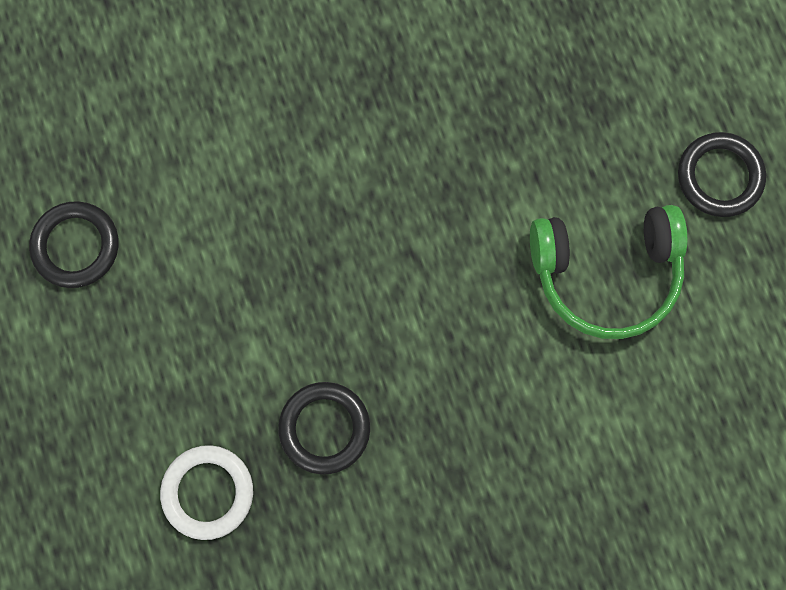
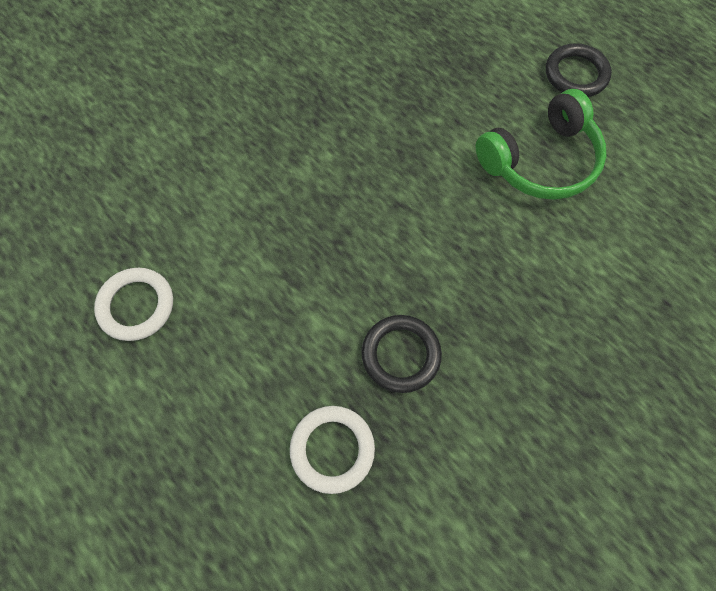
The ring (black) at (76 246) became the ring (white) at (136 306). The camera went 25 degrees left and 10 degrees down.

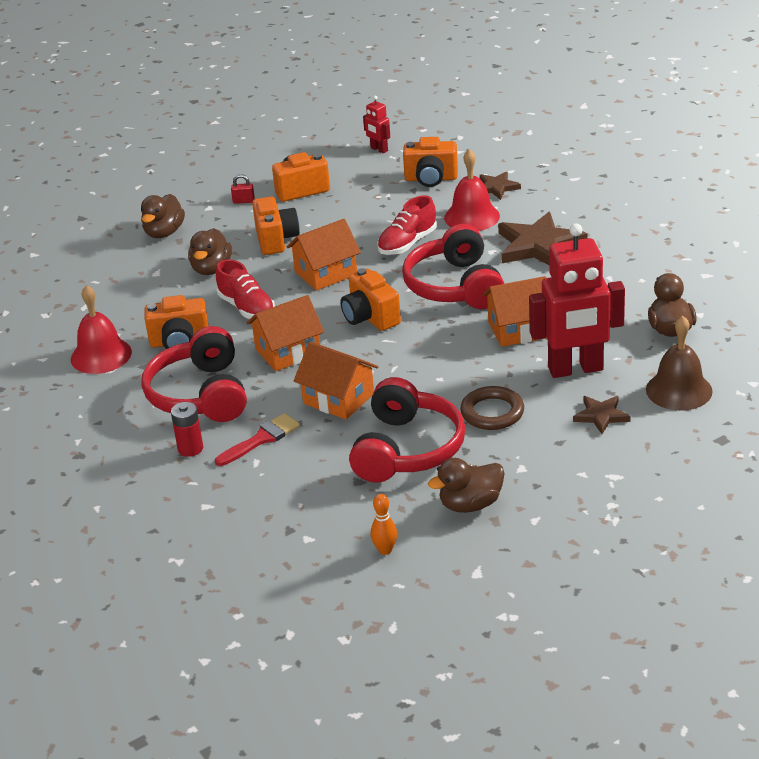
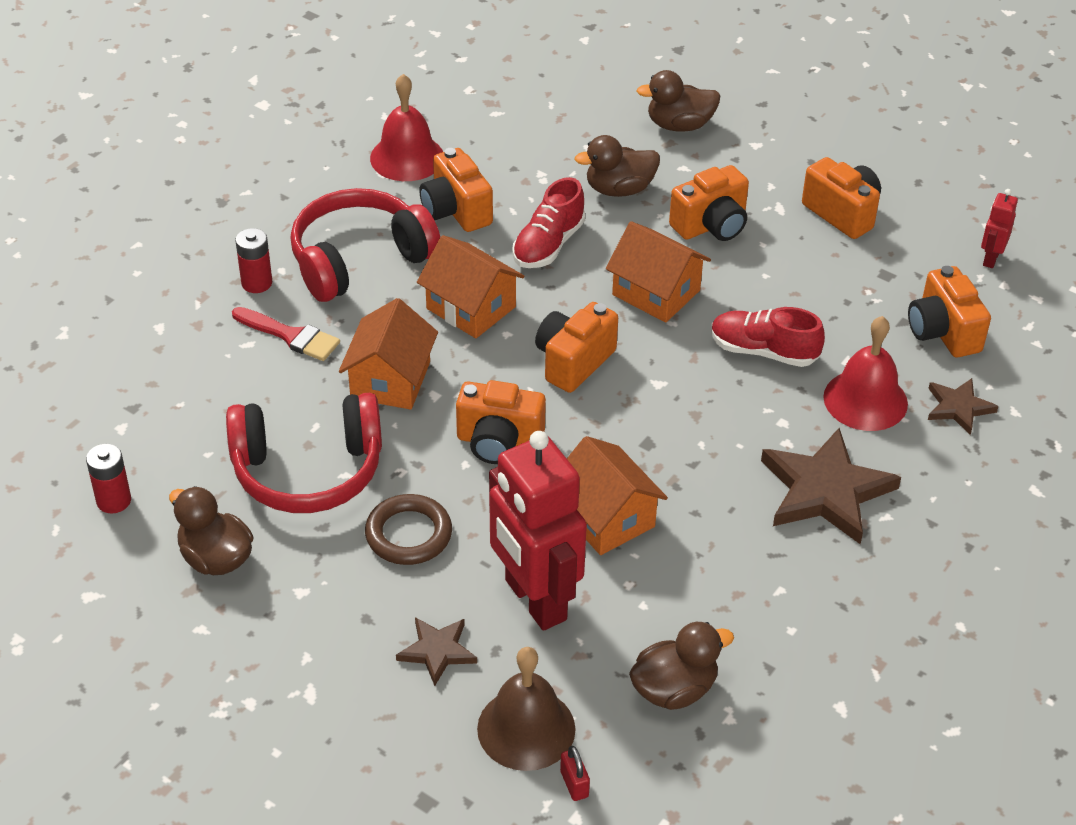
The bowling pin (orange) at (385 550) was replaced by the battery (red) at (114 500). The camera (orange) at (499 442) appeared. The padlock (red) moved from (243 201) to (574 784). The headphones (red) at (455 286) disappeared. The camera went 65 degrees right and 10 degrees up.

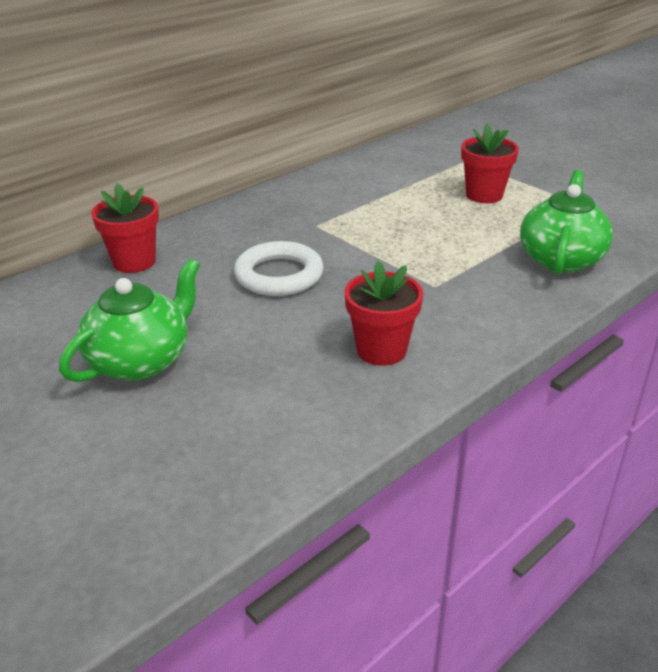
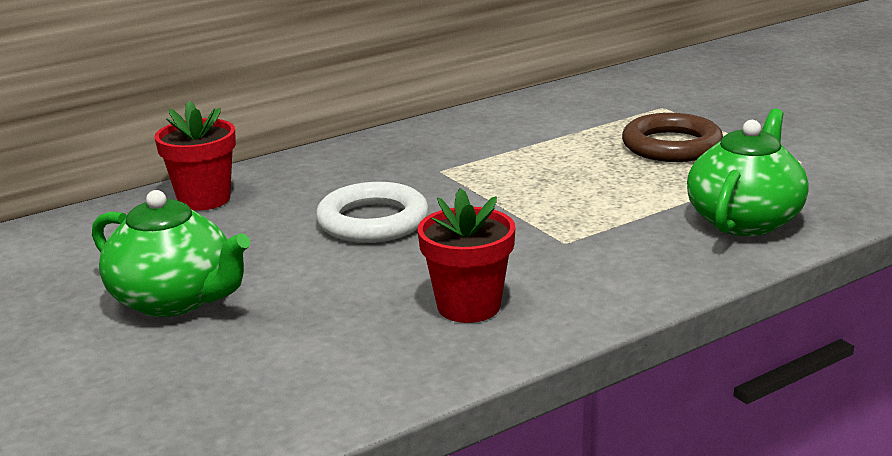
The teapot (green) at (141 360) turned 75 degrees clockwise. The flower pot (red) at (484 195) was replaced by the ring (brown) at (671 146). The camera went 10 degrees right and 10 degrees down.

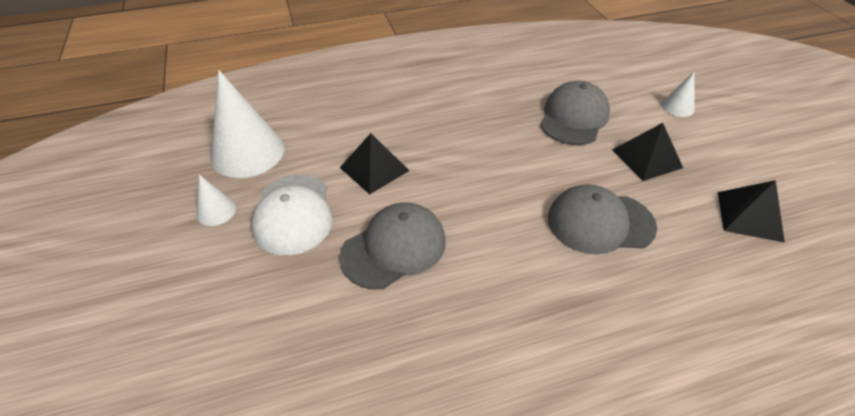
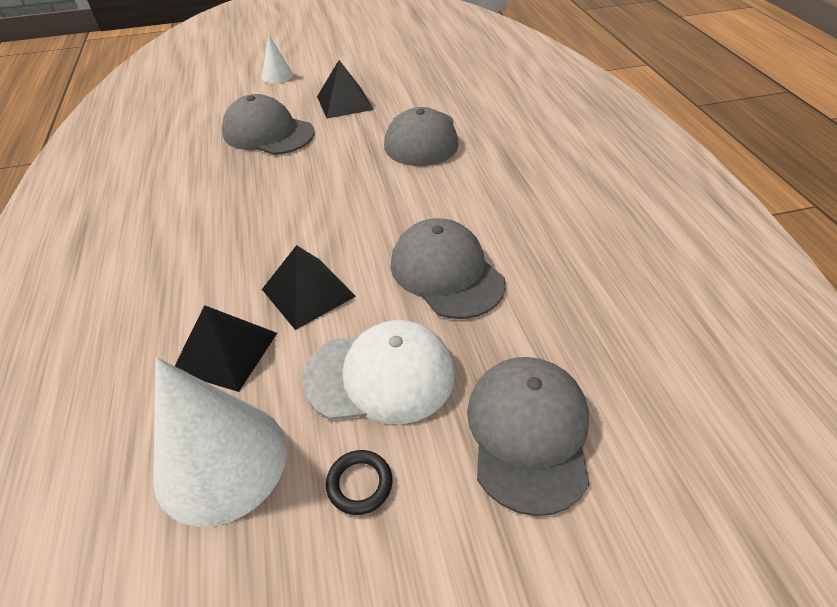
The pyramid (black) moved from (749 216) to (225 351). The cone (white) at (216 211) was replaced by the ring (black) at (359 484). The cap (grey) at (528 433) appeared. The camera went 85 degrees left and 0 degrees up.

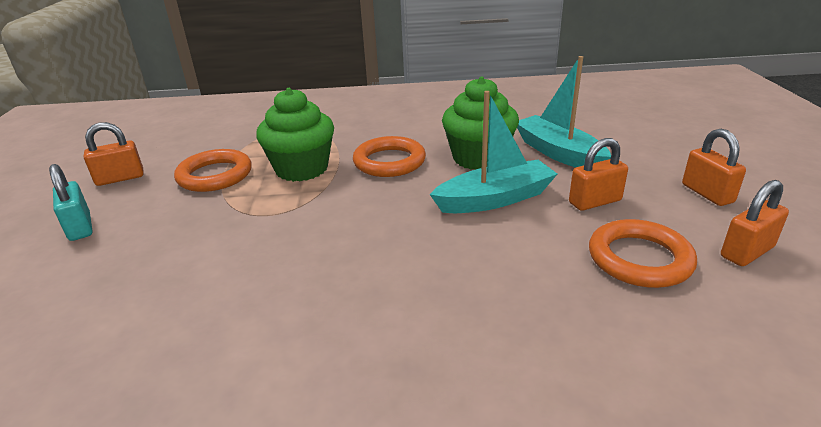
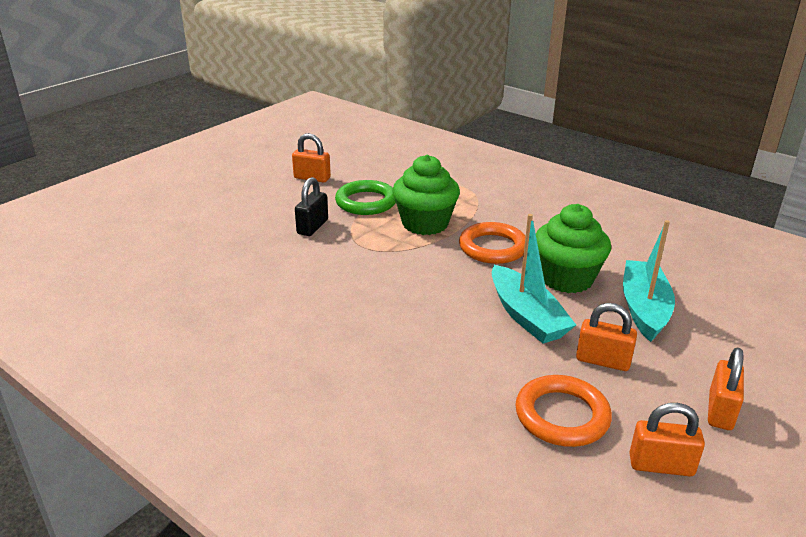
The padlock (black) at (312 227) appeared. The ring (orange) at (215 175) became the ring (green) at (366 202). The boat (turquoise) at (495 199) turned 45 degrees clockwise. The padlock (turquoise) at (80 227) disappeared. The camera went 40 degrees right and 0 degrees up.

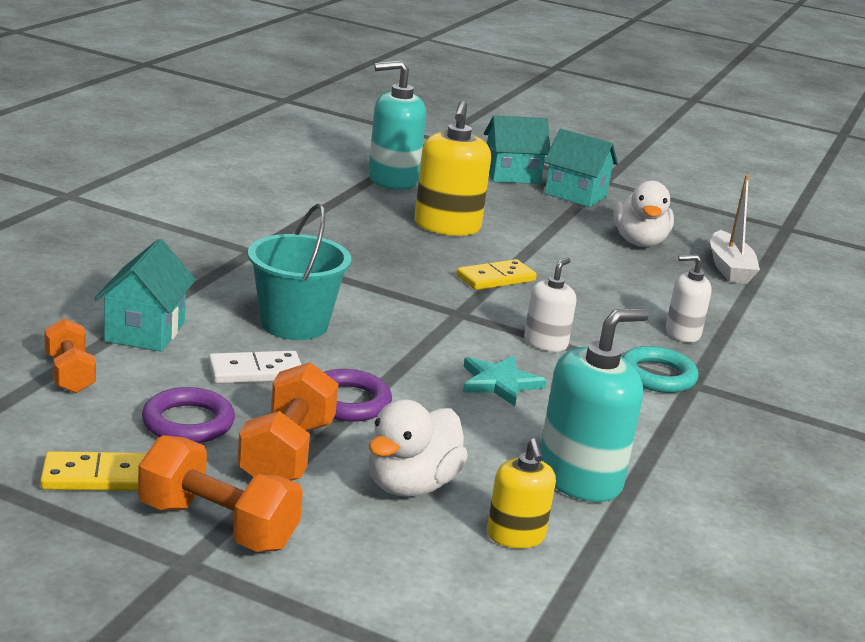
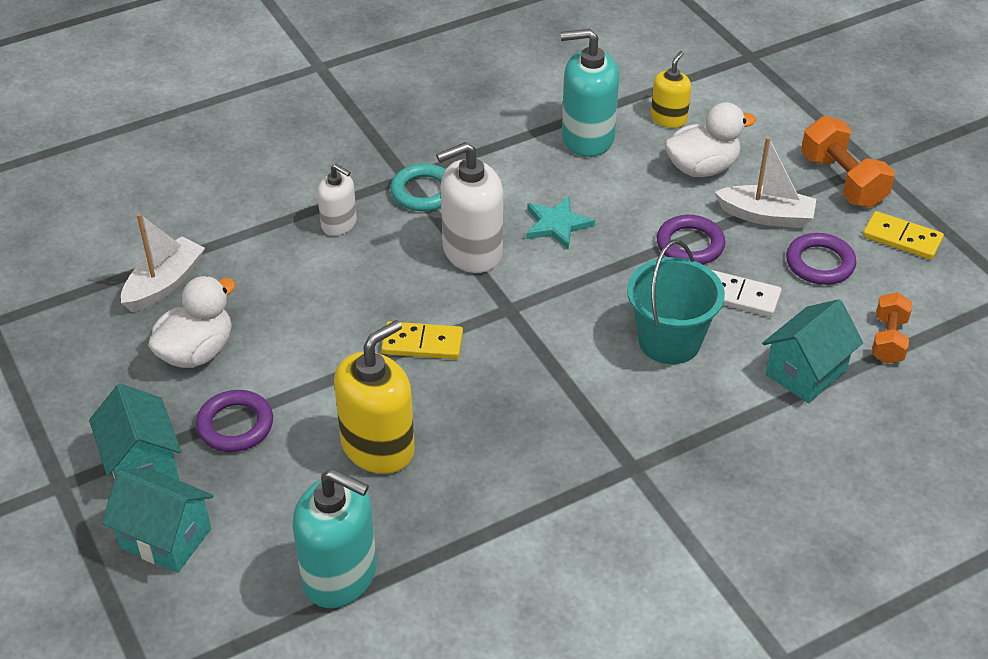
The ring (purple) at (235 425) appeared. The soap dispenser (white) at (545 343) changed to 1.74 times the size. The dumbbell (orange) at (287 453) was replaced by the boat (white) at (766 216). The camera went 140 degrees left and 20 degrees up.

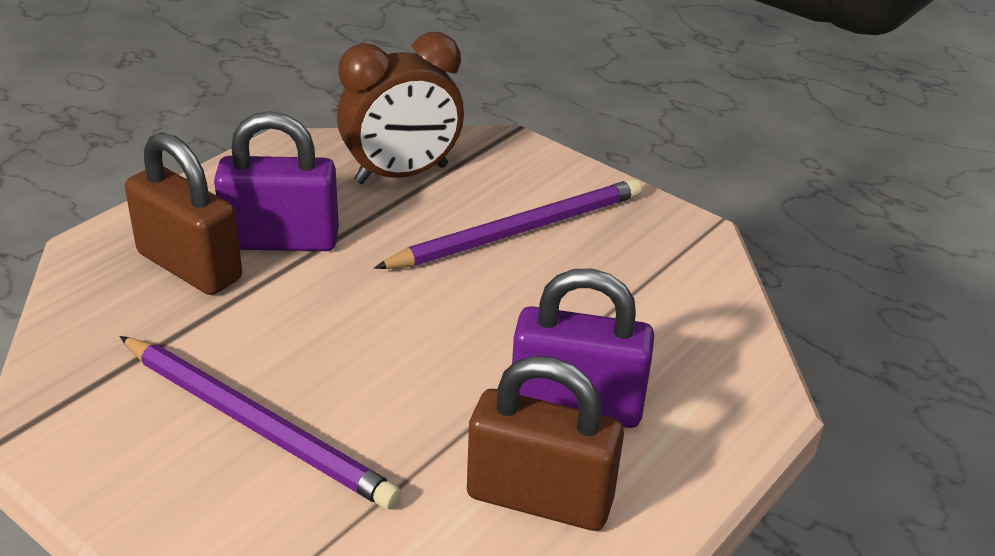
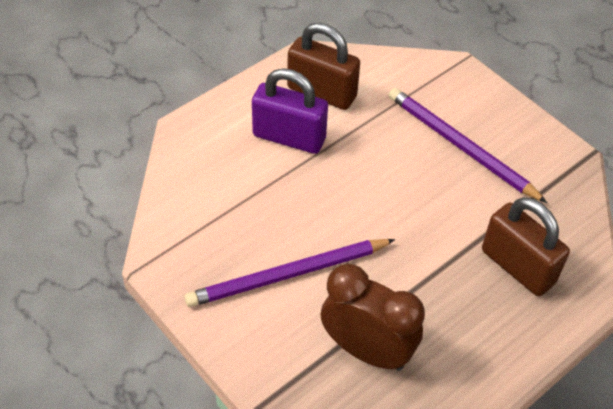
The clock (brown) at (401 174) turned 45 degrees clockwise. The padlock (purple) at (281 240) disappeared. The camera went 170 degrees left and 15 degrees up.

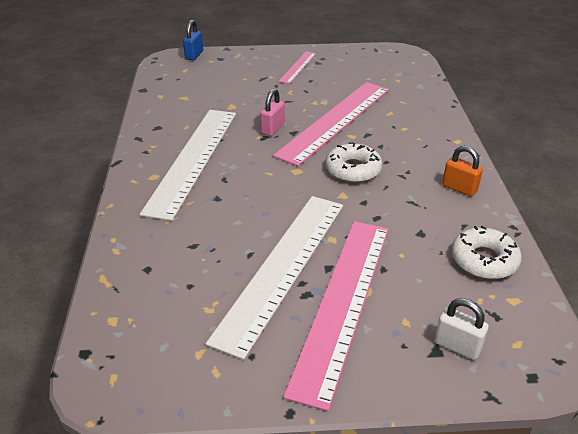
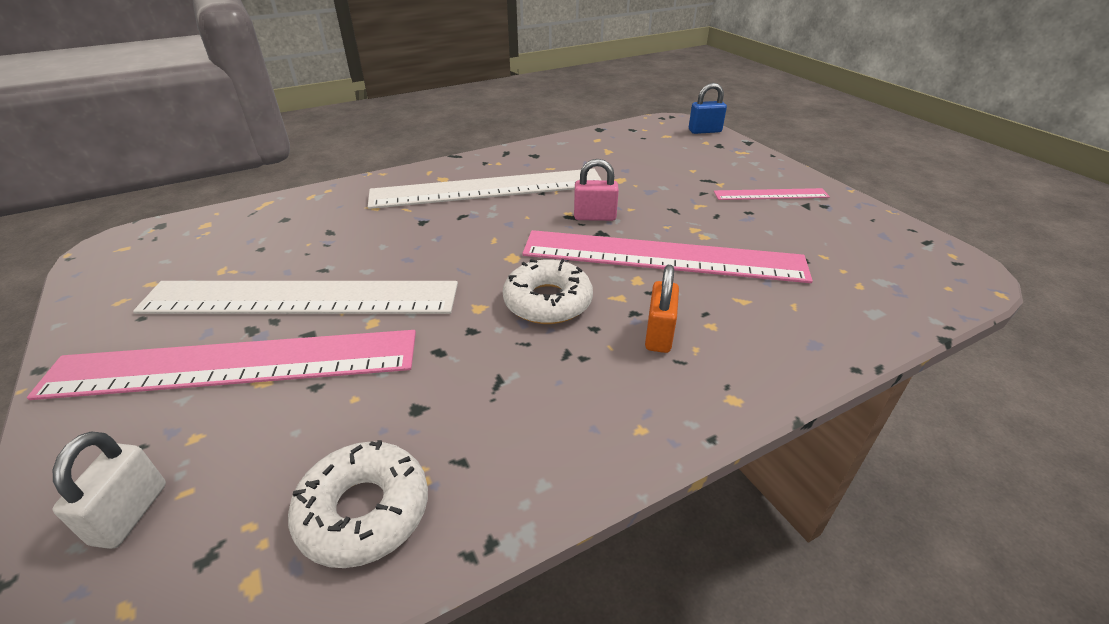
The padlock (orange) moved from (459 188) to (659 335). The camera went 65 degrees right and 0 degrees up.

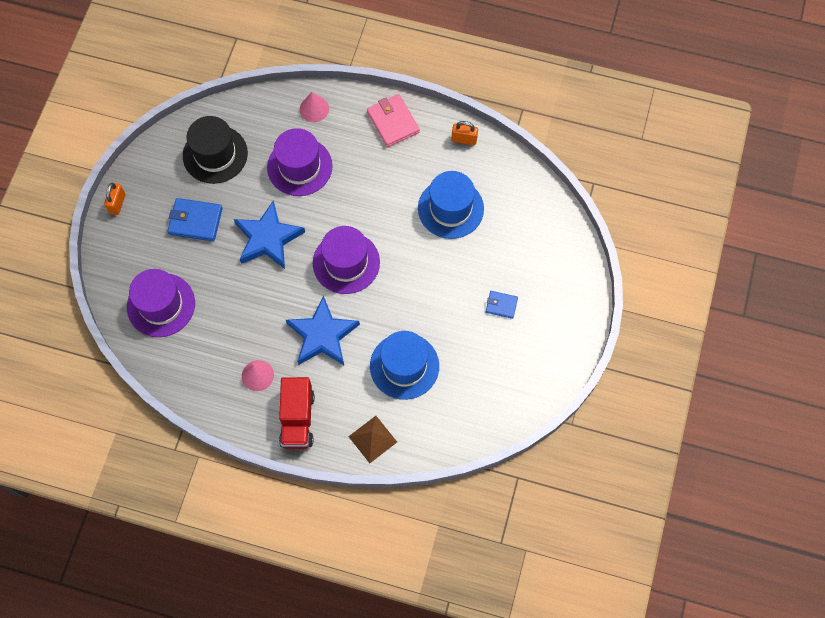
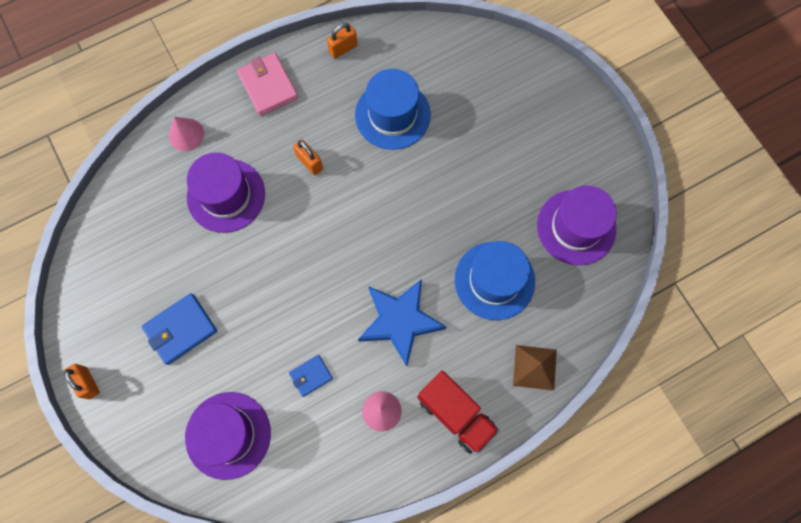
The wallet (pink) at (393 122) turned 45 degrees clockwise. The wallet (blue) moved from (501 305) to (311 376). The padlock (orange) at (309 162) appeared. The hat (purple) moved from (346 262) to (576 227). The hat (black) at (215 154) disappeared. The star (blue) at (268 238) disappeared. The camera went 45 degrees left and 5 degrees up.

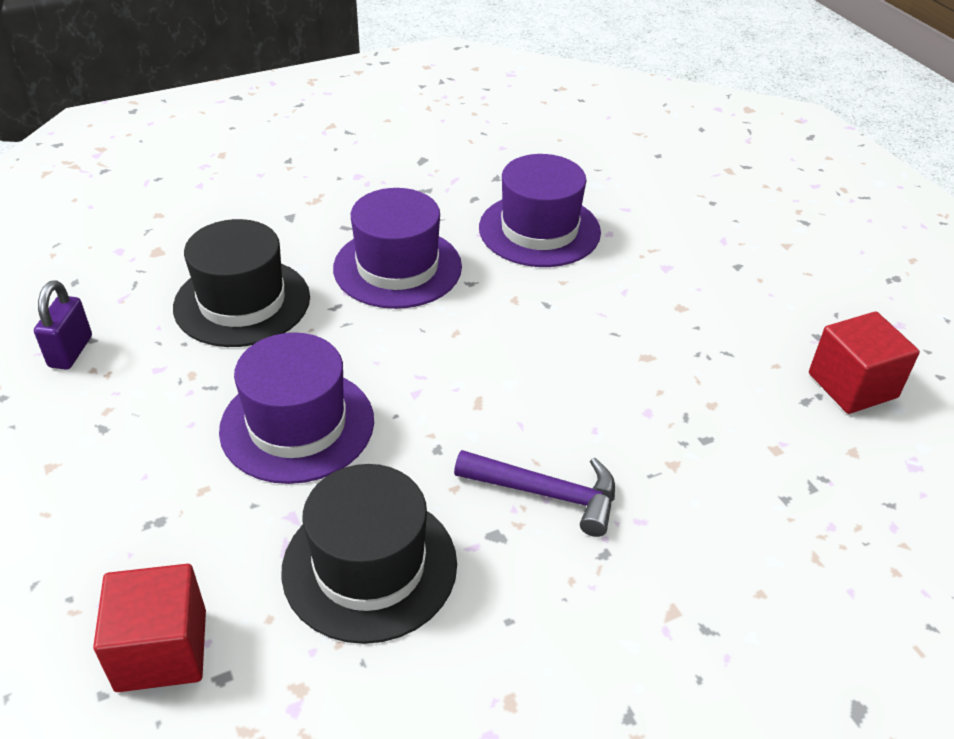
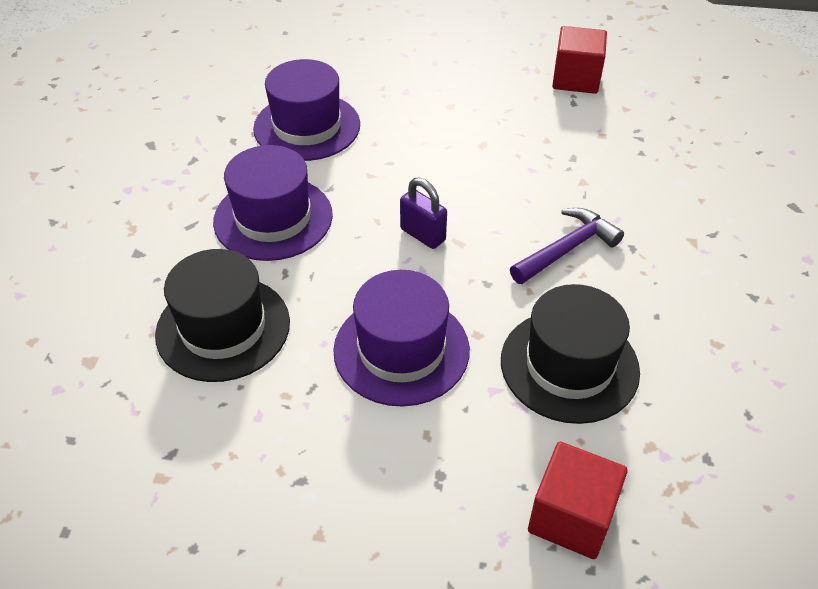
The padlock (purple) moved from (70 351) to (422 235). The camera went 55 degrees left and 5 degrees up.

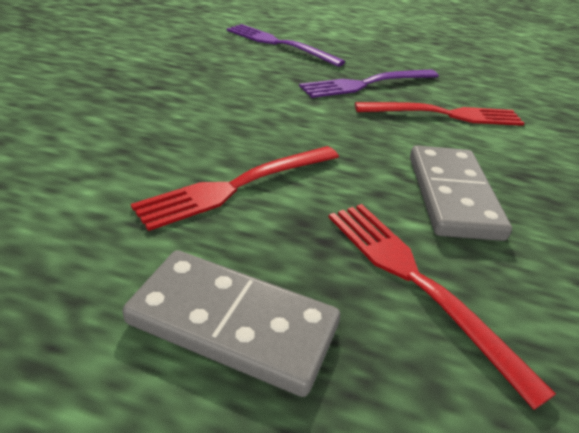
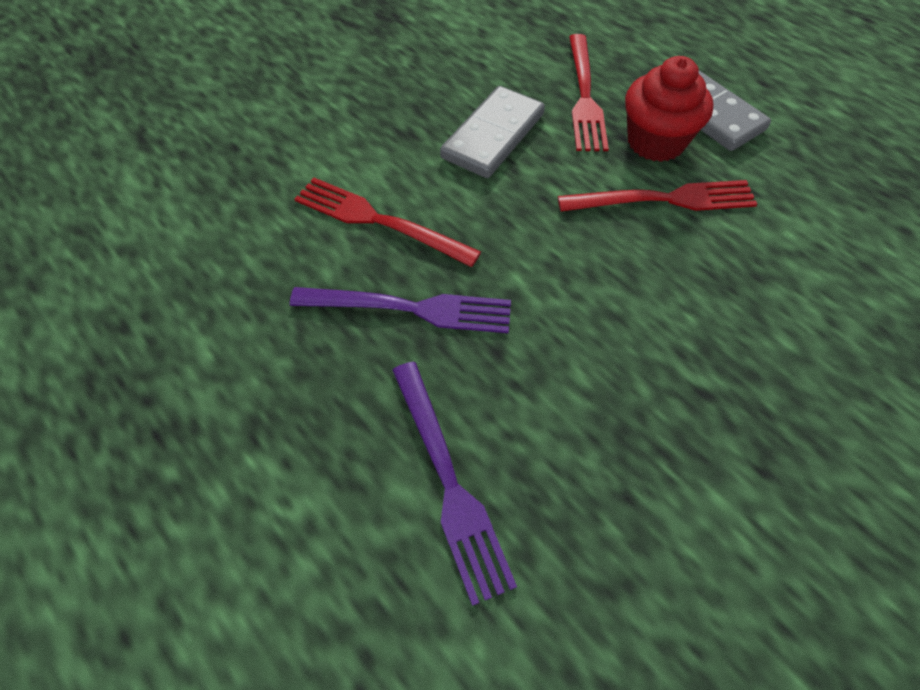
The cupcake (red) at (656 142) appeared. The camera went 145 degrees left and 20 degrees up.

